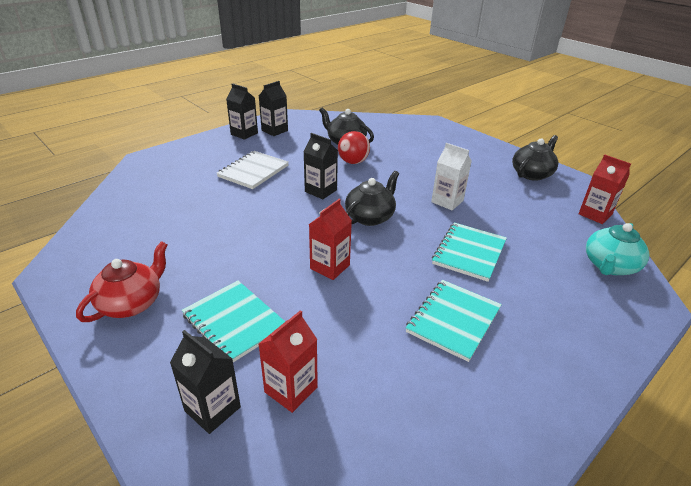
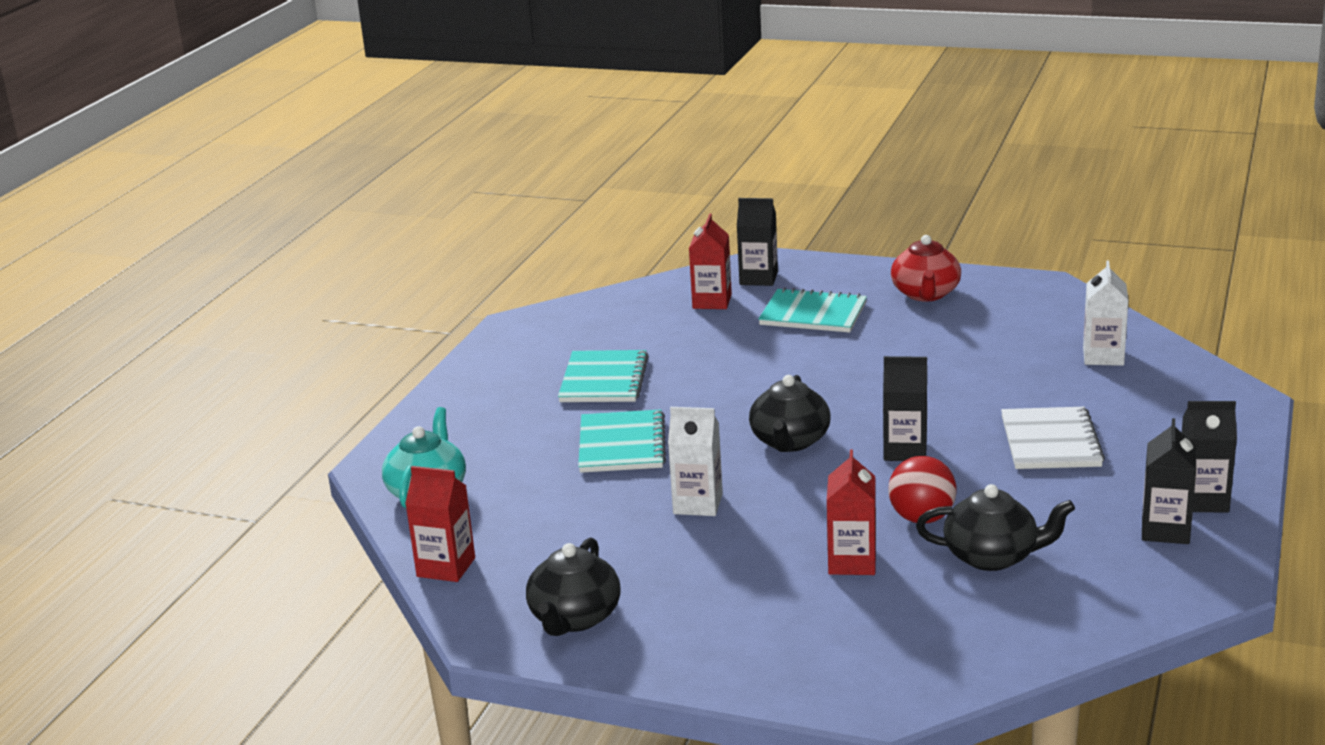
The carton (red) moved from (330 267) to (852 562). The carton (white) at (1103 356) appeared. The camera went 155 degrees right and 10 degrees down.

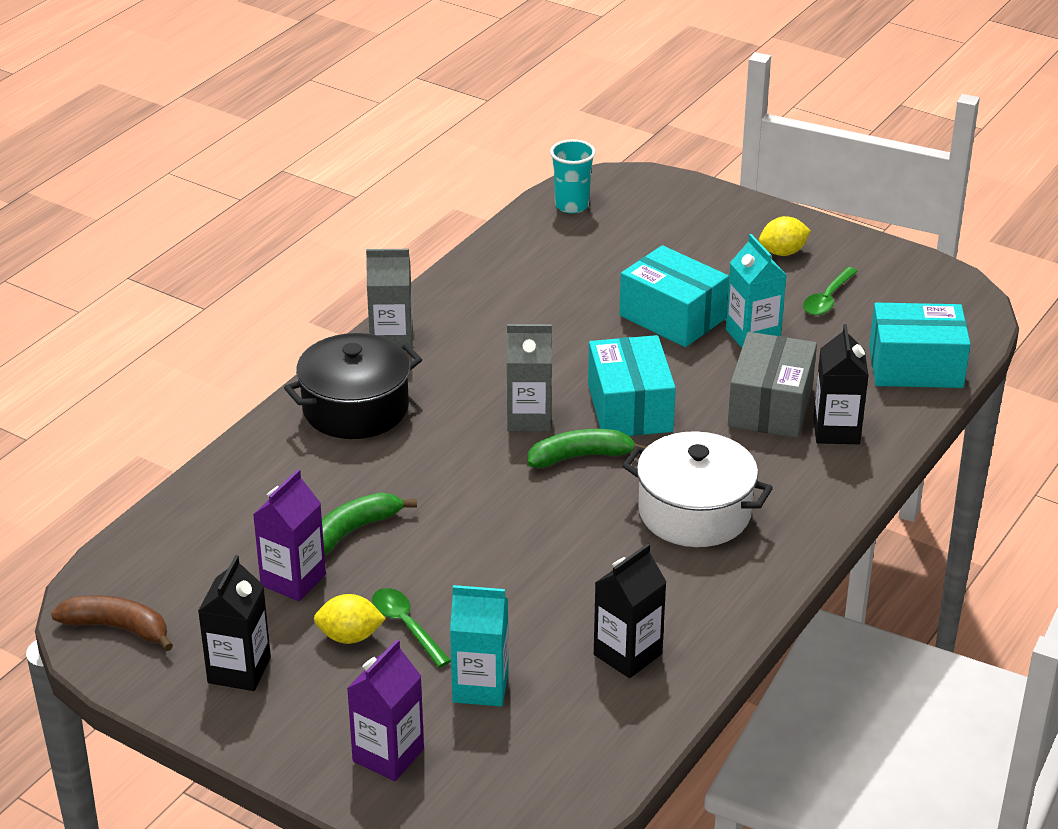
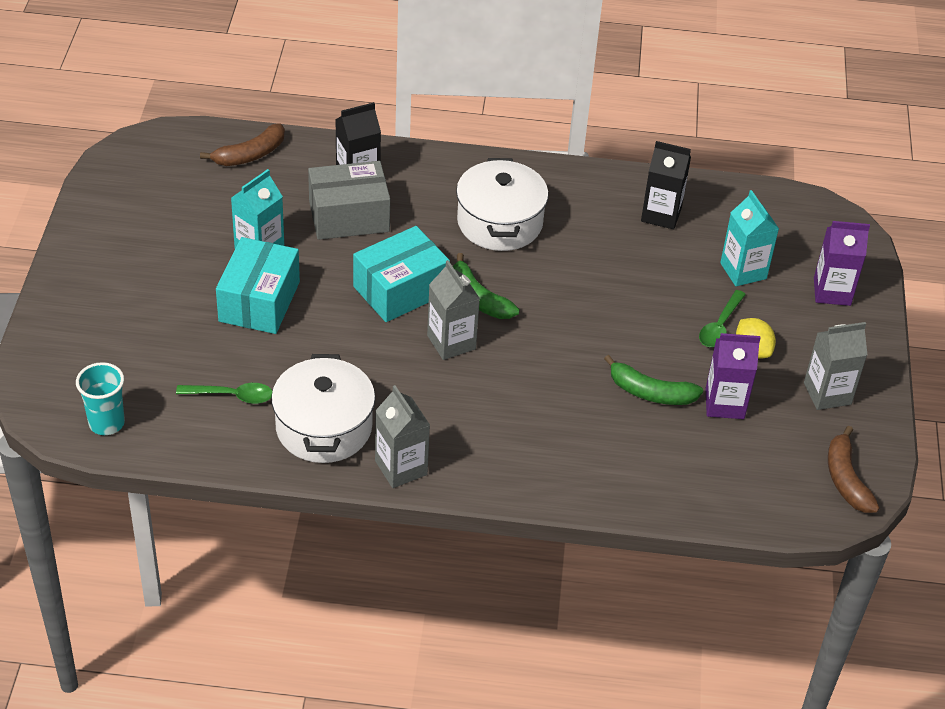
The spoon (green) moved from (827 299) to (232 396). The box (turquoise) at (915 366) was replaced by the banana (brown) at (250 154). The pot (white) at (324 427) appeared. The carton (black) at (239 670) became the carton (grey) at (827 393). The pot (black) at (355 408) disappeared. The lemon (yellow) at (783 252) disappeared. The camera went 120 degrees left and 10 degrees up.

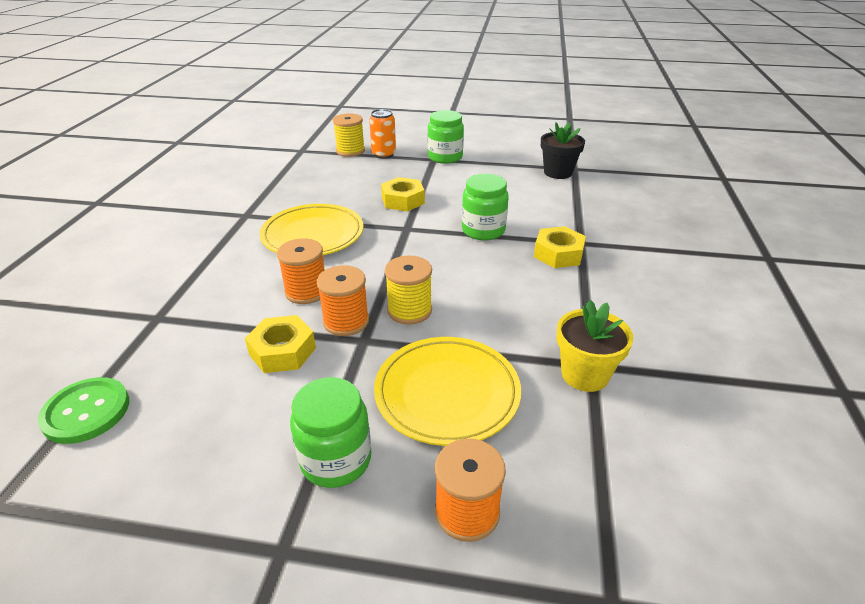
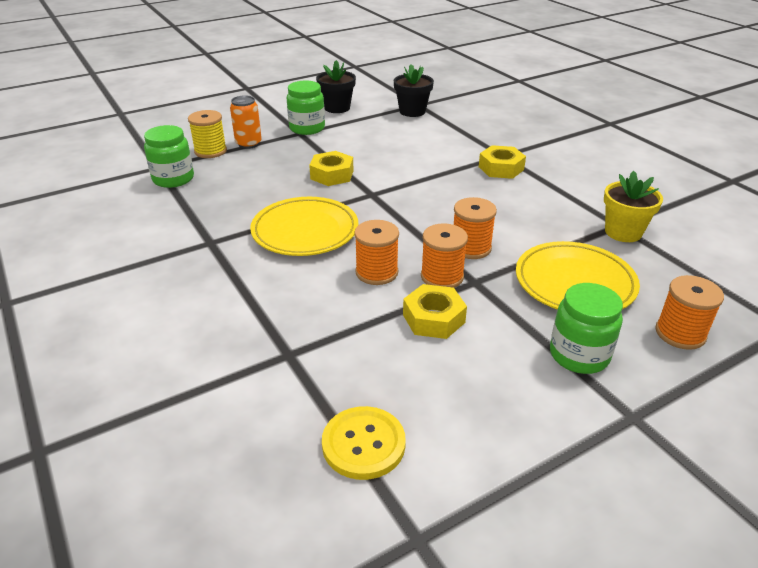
The jar (green) moved from (483 230) to (173 179). The flower pot (black) at (337 108) appeared. The button (green) at (86 412) became the button (yellow) at (363 444). The spool (yellow) at (409 310) became the spool (orange) at (471 248). The camera went 40 degrees left and 0 degrees up.

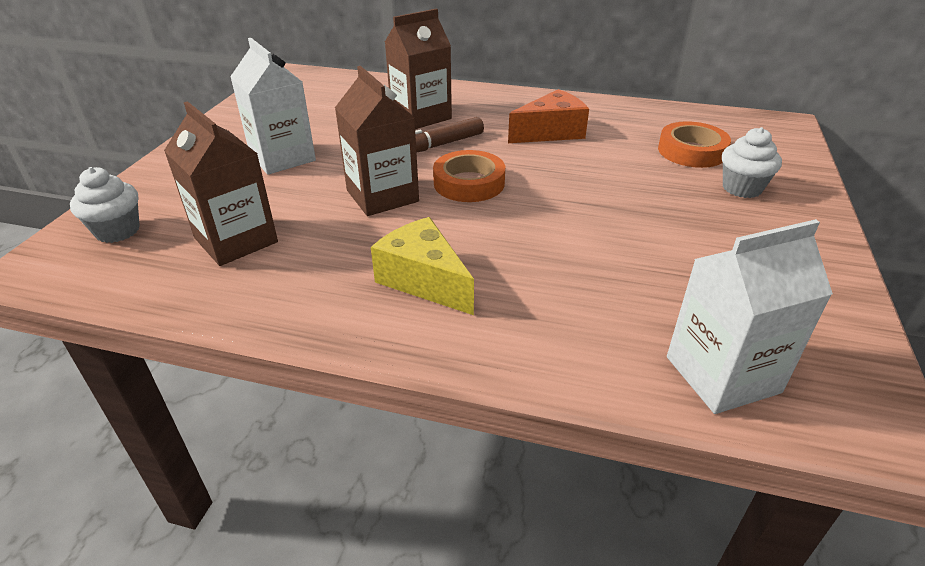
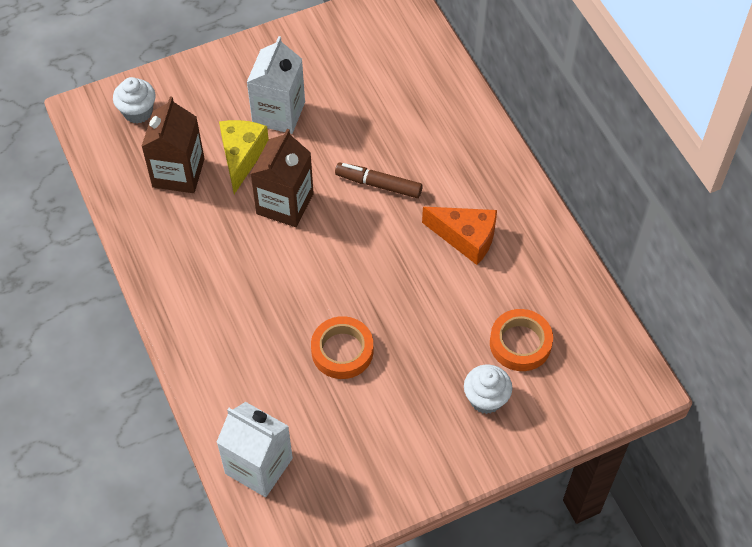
The cheese (yellow) moved from (424 280) to (241 157). The tape (orange) moved from (469 183) to (342 351). The carton (brown) at (421 116) disappeared. The camera went 50 degrees right and 20 degrees up.

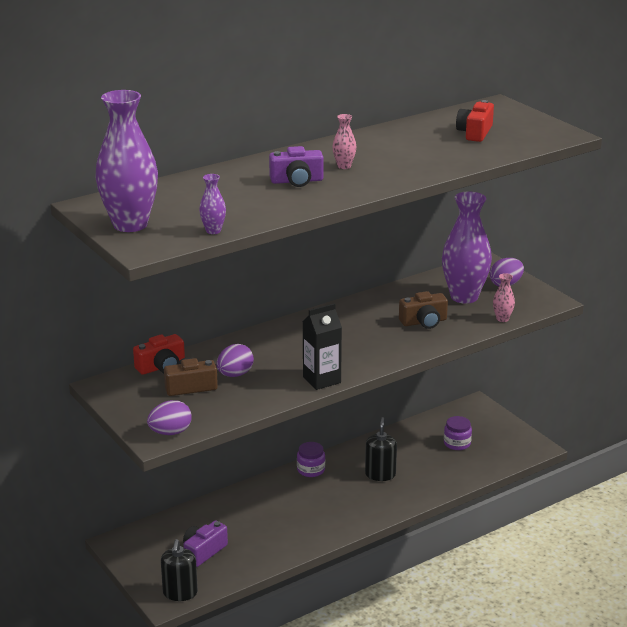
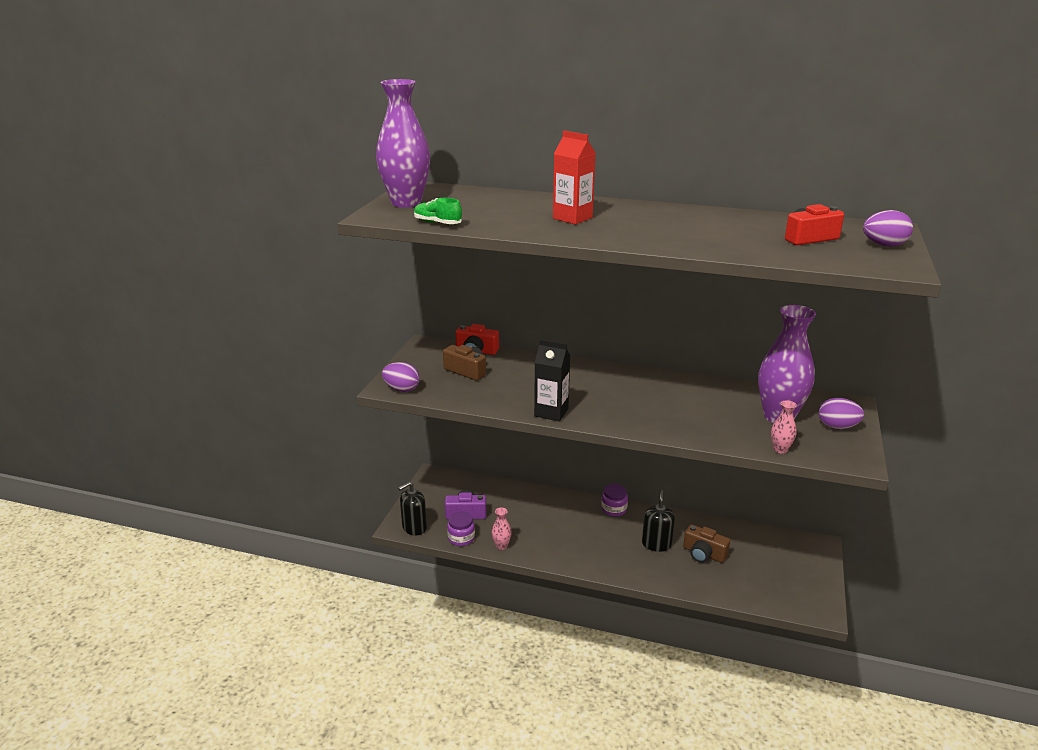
The vase (purple) at (213 231) was replaced by the shoe (green) at (437 223). The jar (purple) moved from (457 443) to (461 538). The vase (pink) moved from (344 166) to (501 546). The camera (purple) at (297 181) was replaced by the carton (red) at (572 218). The soap dispenser (black) at (380 474) turned 45 degrees counterclockwise. The camera (brown) moved from (424 322) to (703 554). The egg (purple) moved from (235 374) to (884 245). The camera went 50 degrees right and 0 degrees up.

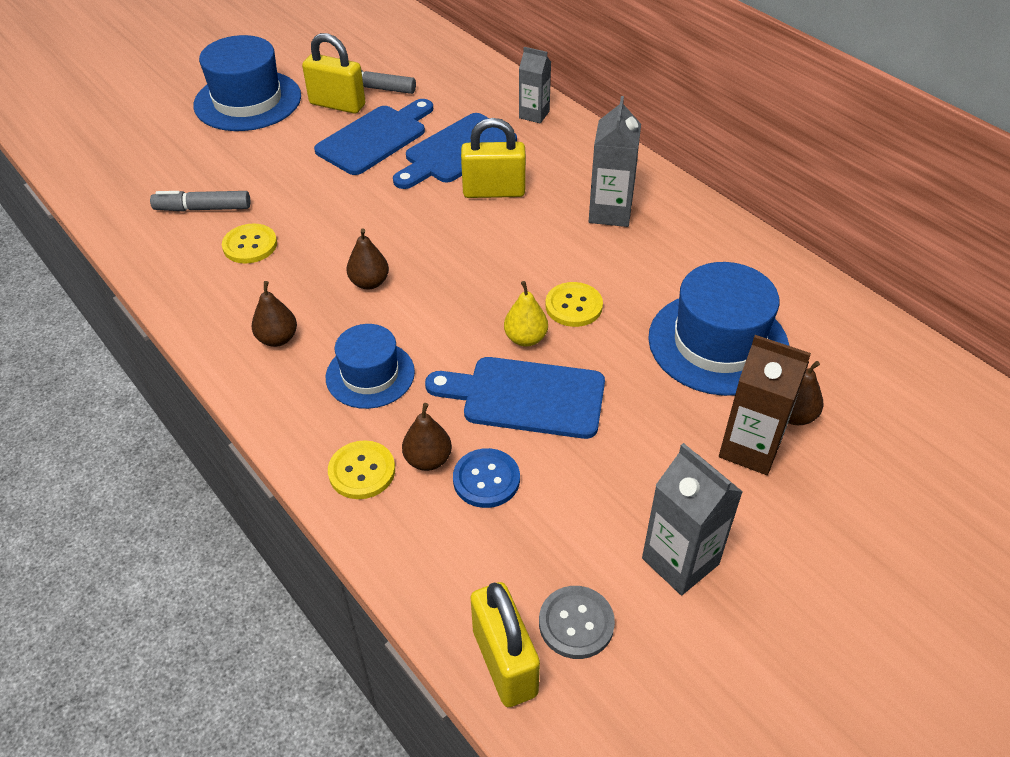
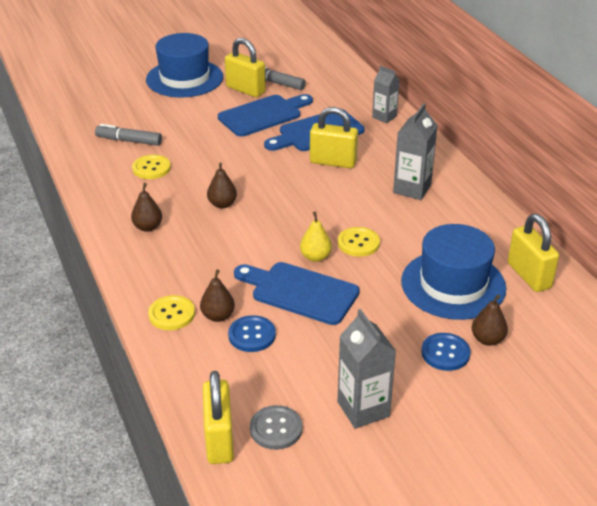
The carton (brown) at (750 448) was replaced by the button (blue) at (445 353). The padlock (yellow) at (529 276) appeared. The hat (blue) at (370 374) disappeared. The camera went 15 degrees right and 10 degrees down.

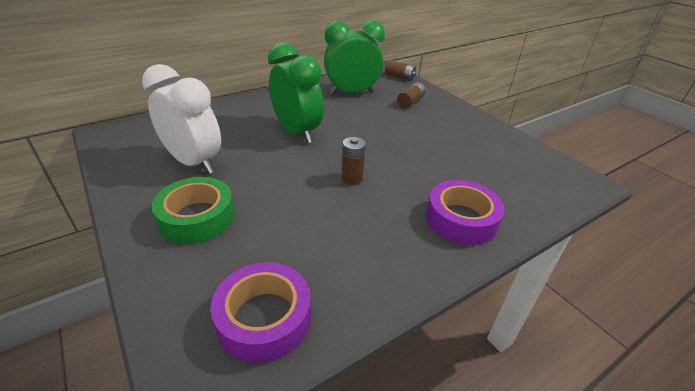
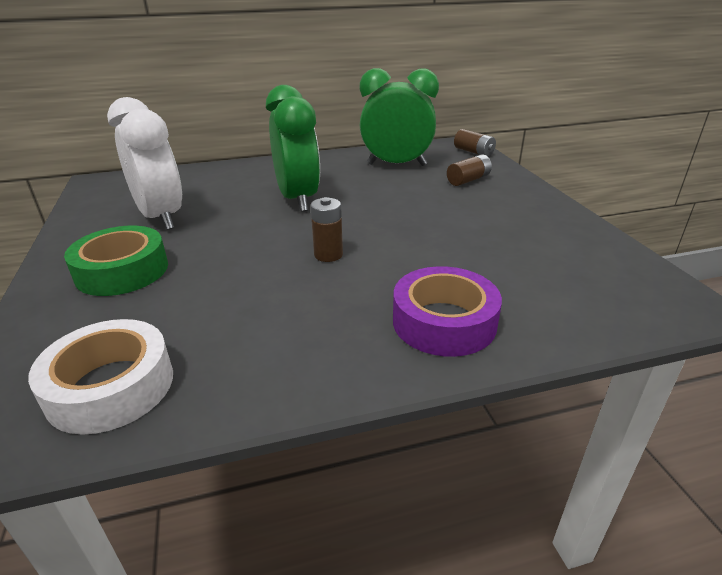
The tape (purple) at (264 318) became the tape (white) at (111 386). The camera went 20 degrees right and 5 degrees down.

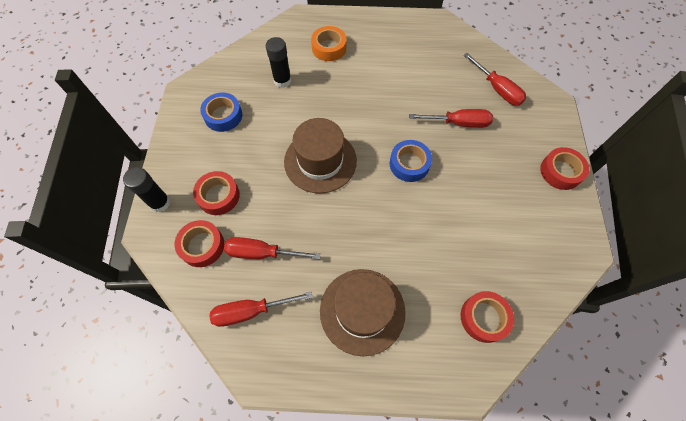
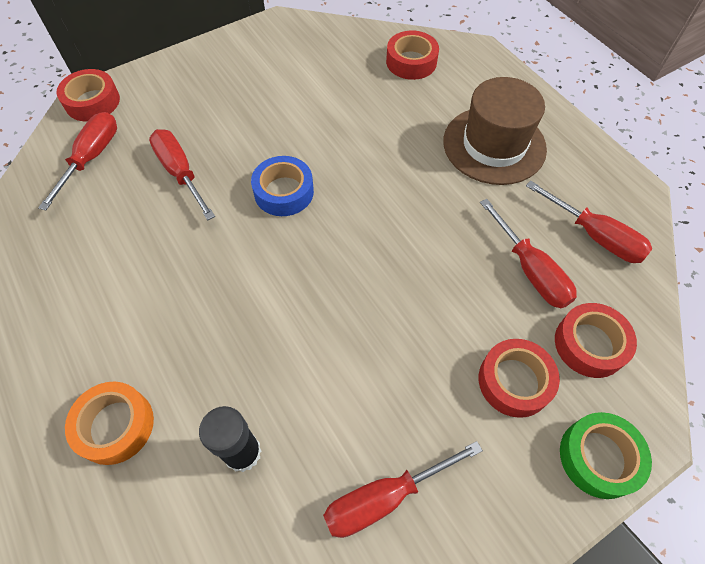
The tape (red) moved from (560 171) to (92 102). The tape (blue) at (223 116) was replaced by the screwdriver (red) at (385 497). The glue stick (black) at (160 203) was replaced by the tape (green) at (599 457). The hat (brown) at (320 161) disappeared. The camera went 125 degrees left and 5 degrees down.

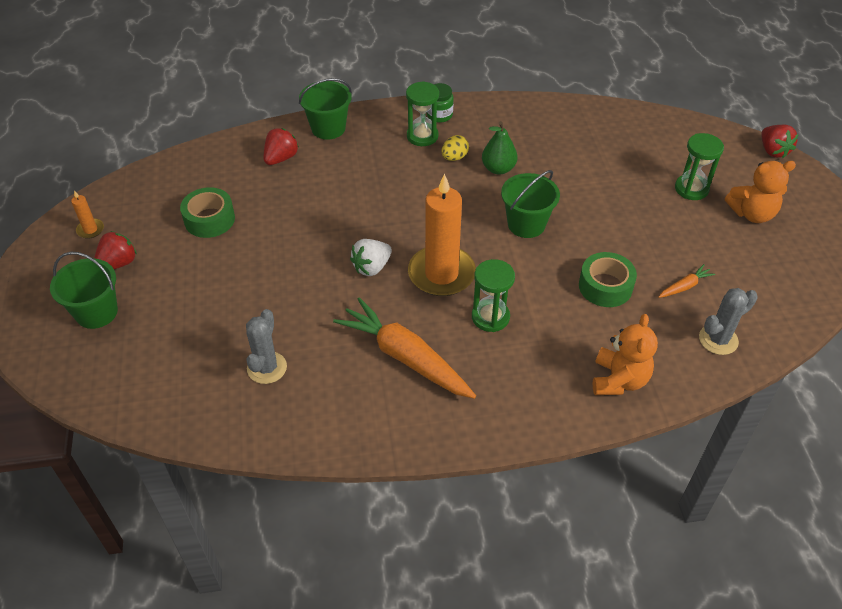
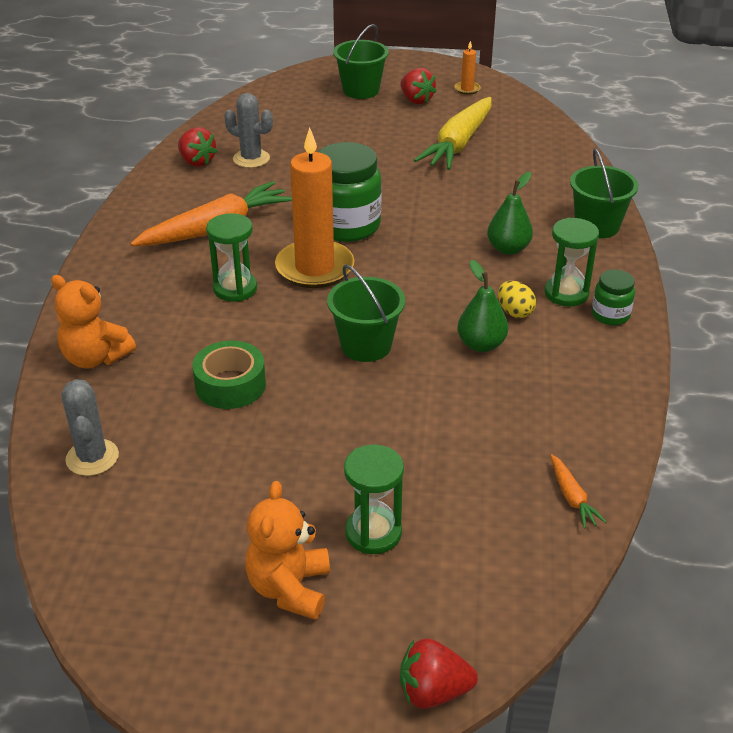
The strawberry (red) moved from (281 158) to (197 161). The strawberry (white) at (371 267) was replaced by the jar (green) at (347 226). The tape (green) at (209 219) was replaced by the carrot (yellow) at (458 144). The pear (green) at (508 248) appeared. The carrot (orange) moved from (684 286) to (572 497). The camera went 105 degrees right and 10 degrees down.

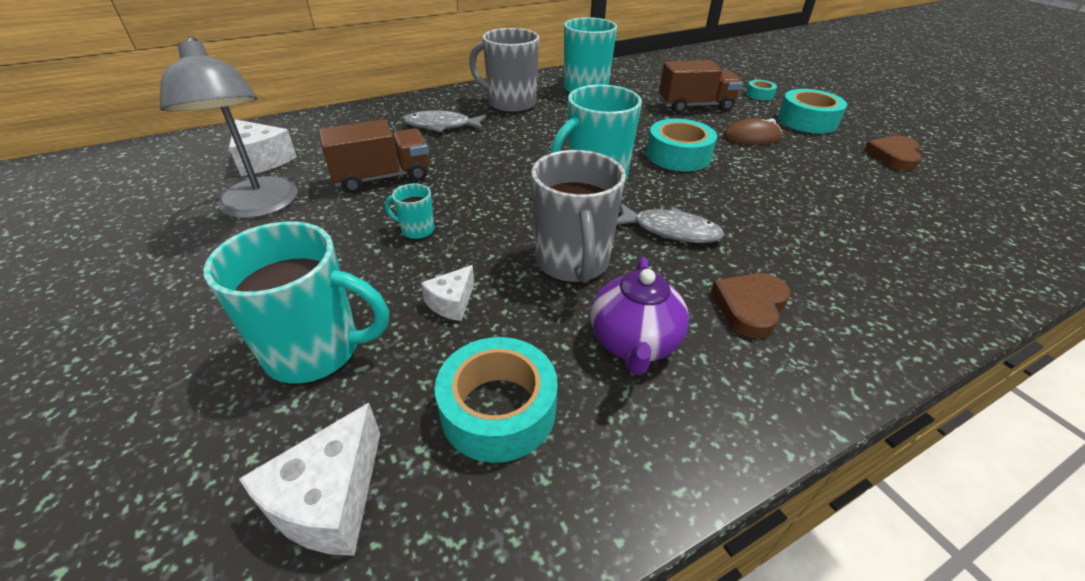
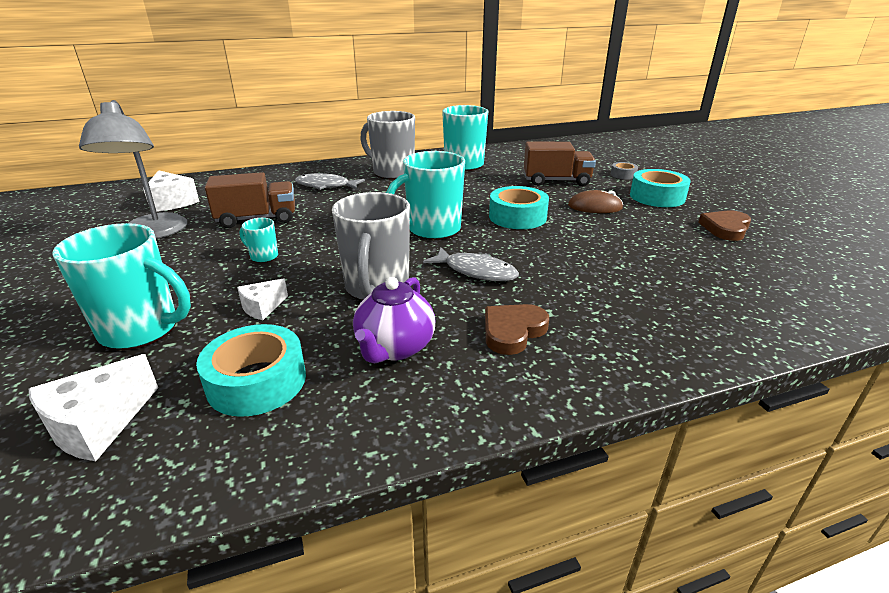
The tape (turquoise) at (759 95) became the tape (grey) at (623 175). The camera went 10 degrees right and 10 degrees down.

